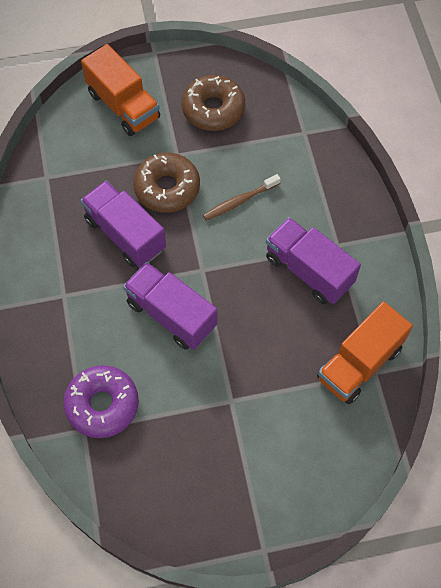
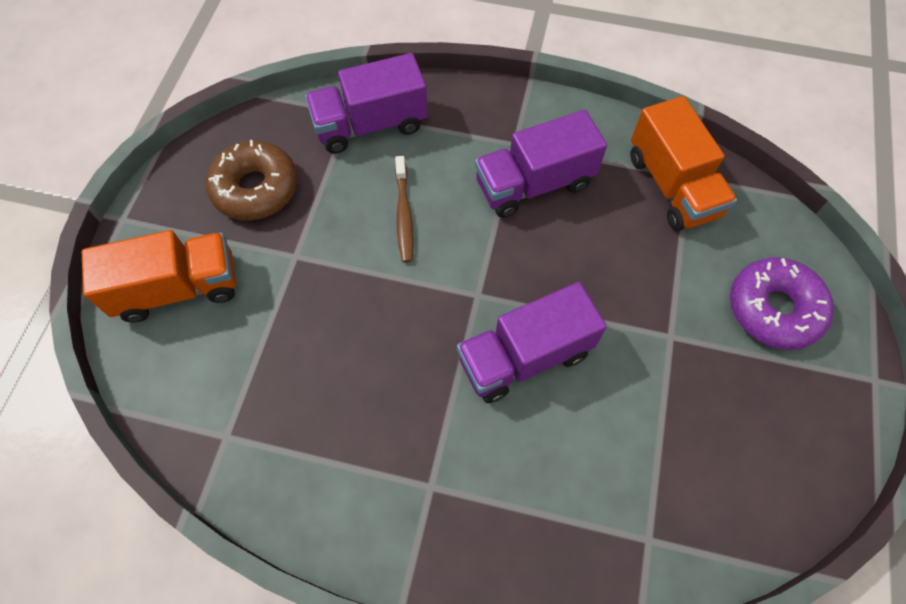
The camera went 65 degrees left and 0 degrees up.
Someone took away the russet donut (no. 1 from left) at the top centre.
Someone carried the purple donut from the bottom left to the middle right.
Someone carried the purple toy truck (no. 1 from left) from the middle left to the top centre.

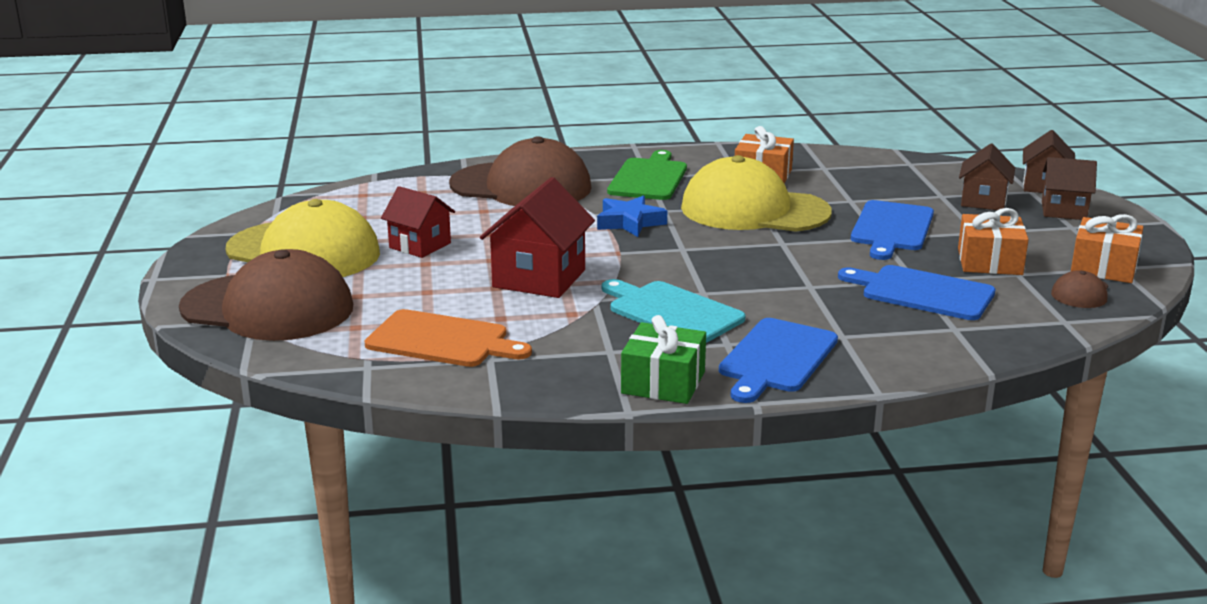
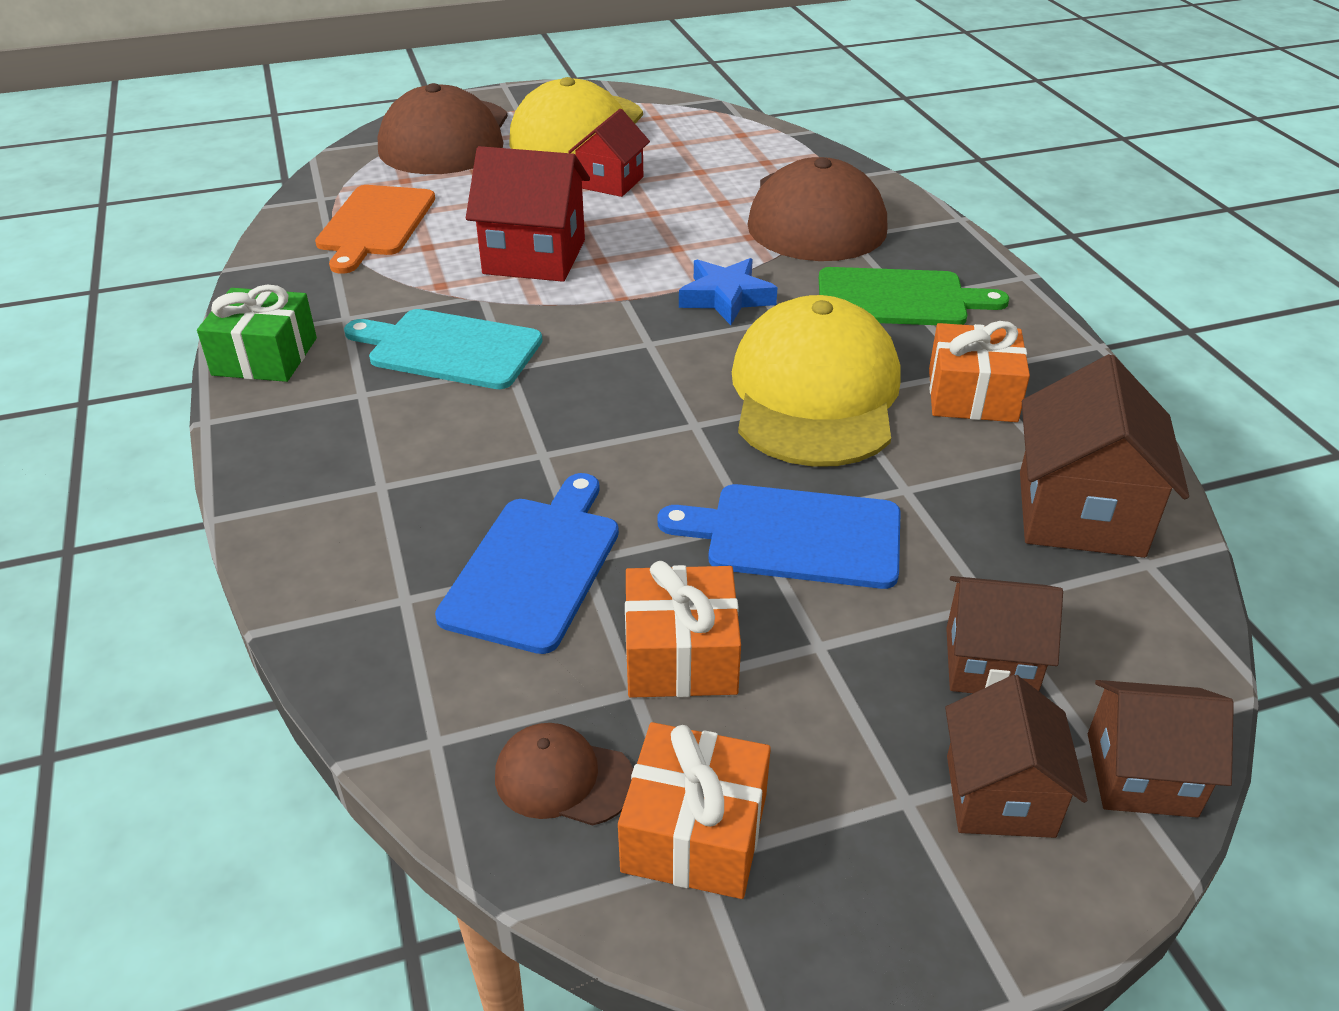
The camera went 80 degrees right and 15 degrees up.
Someone took away the blue chopping board (no. 1 from left) at the centre.
Someone put down the russet cottage (no. 3 from left) at the middle right.
Someone rotated the teal chopping board at the centre by 105 degrees counterclockwise.

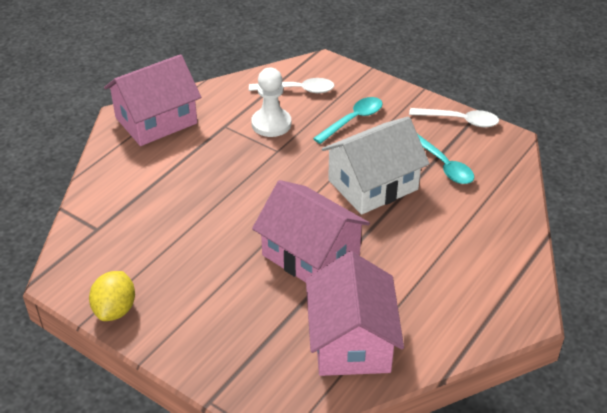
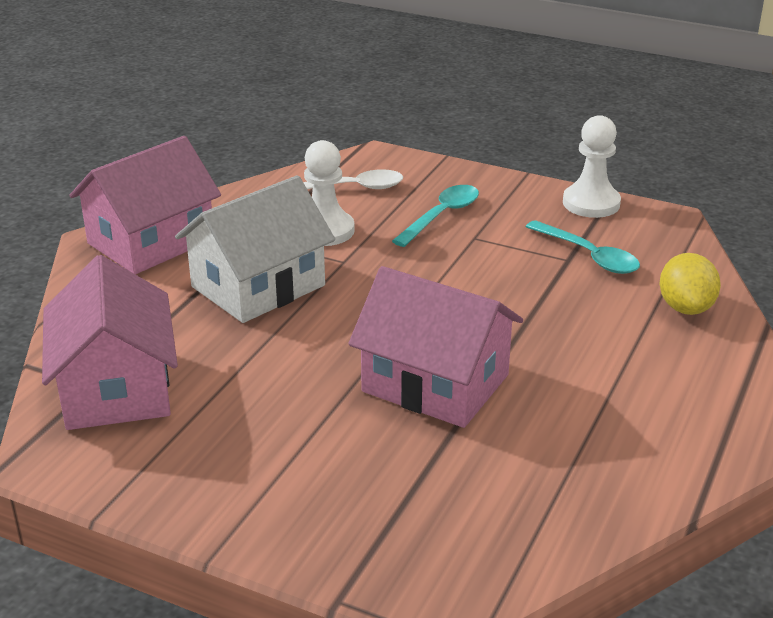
The camera went 10 degrees left and 10 degrees down.
Someone carried the yellow citrus fruit from the bottom left to the middle right.
Someone carried the rose-pink cottage (no. 3 from left in the first image) from the bottom centre to the middle left.
Someone carried the white cottage from the centre to the middle left.
Someone swapped the white spoon (no. 2 from left) at the top right for the white pawn (no. 2 from left) at the top right.

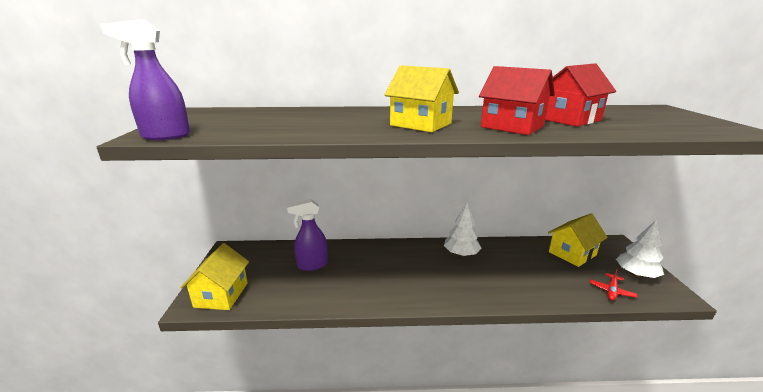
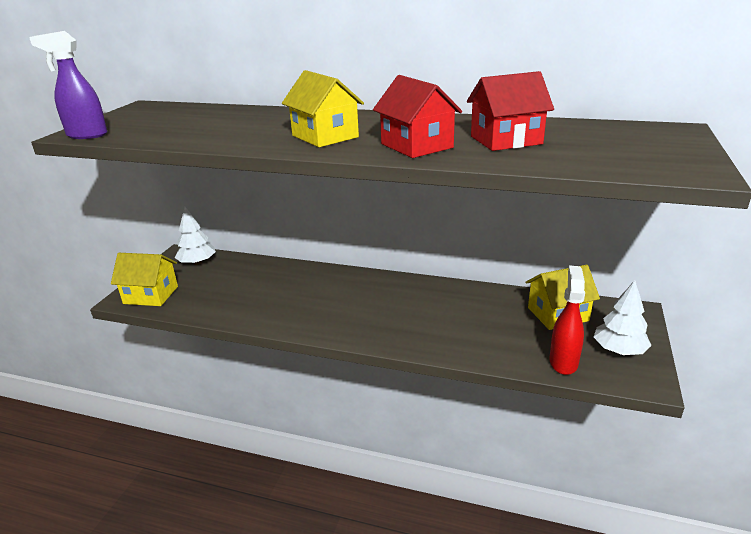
The camera went 20 degrees right and 5 degrees up.
Someone took away the purple sprayer (no. 2 from left) at the centre.
Someone carried the white fir tree (no. 1 from left) from the centre to the middle left.
Someone swapped the red plane at the bottom right for the red sprayer at the middle right.
Someone rotated the yellow cottage (no. 1 from left) at the bottom left by 75 degrees clockwise.

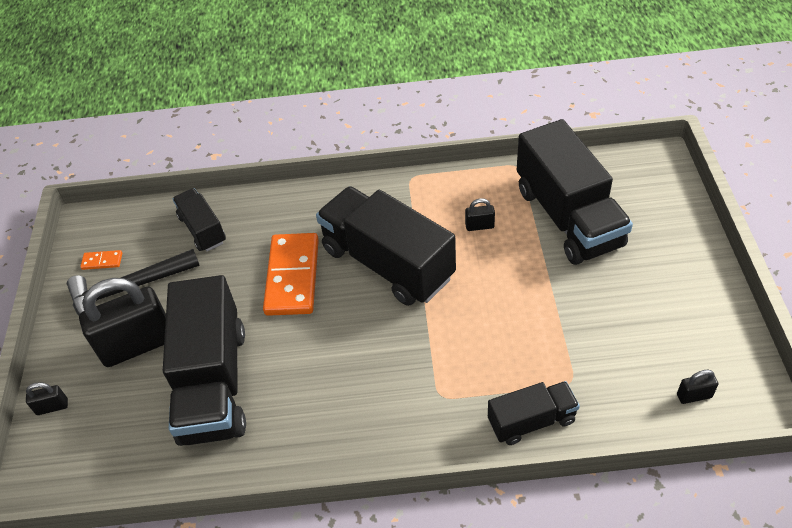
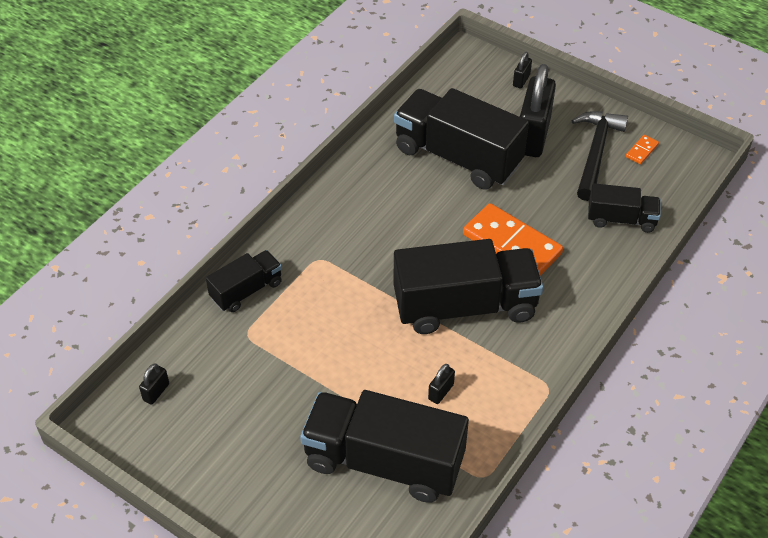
The camera went 125 degrees right and 0 degrees up.
Someone rotated the ebony toy truck (no. 4 from left in the first image) at the bottom right by 150 degrees counterclockwise.

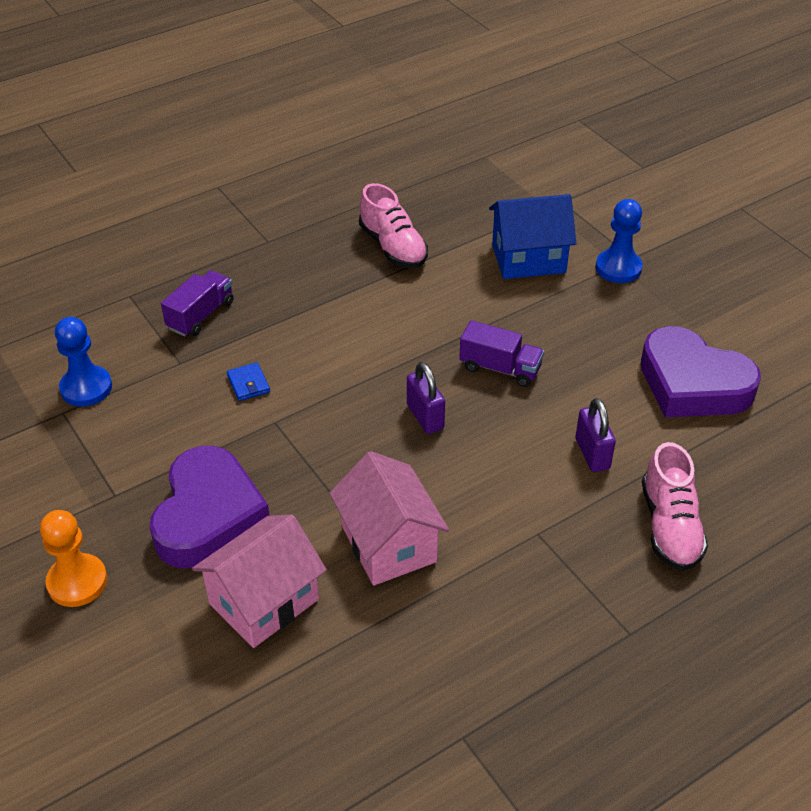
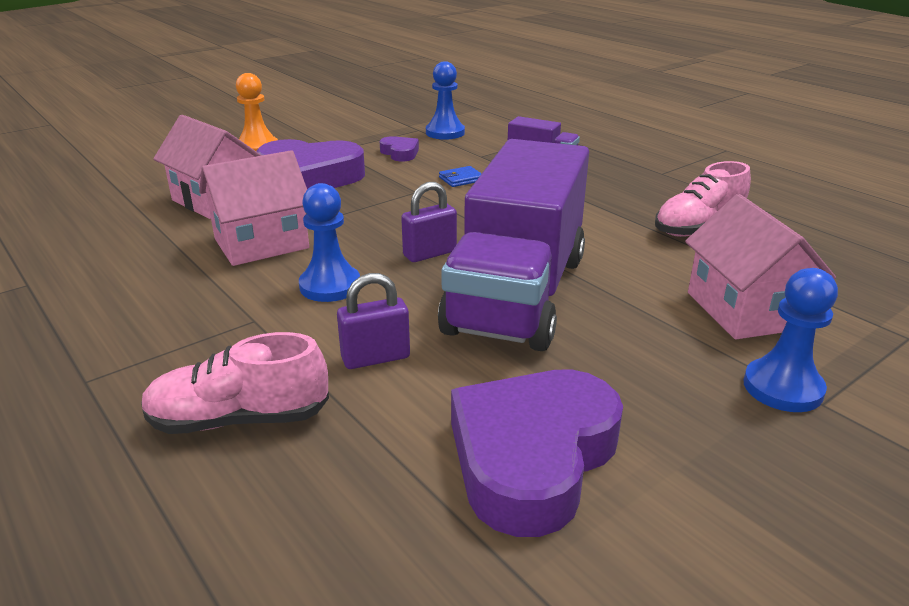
The camera went 85 degrees right and 15 degrees down.
Someone put down the blue pawn (no. 1 from left) at the centre.
Someone put down the purple heart shape (no. 2 from left) at the top centre.
Someone repainted the blue cottage at the top centre, which became the rose-pink cottage (no. 3 from left) at the middle right.
Someone scaled the purple toy truck (no. 2 from left in the first image) at the centre by 2.39.

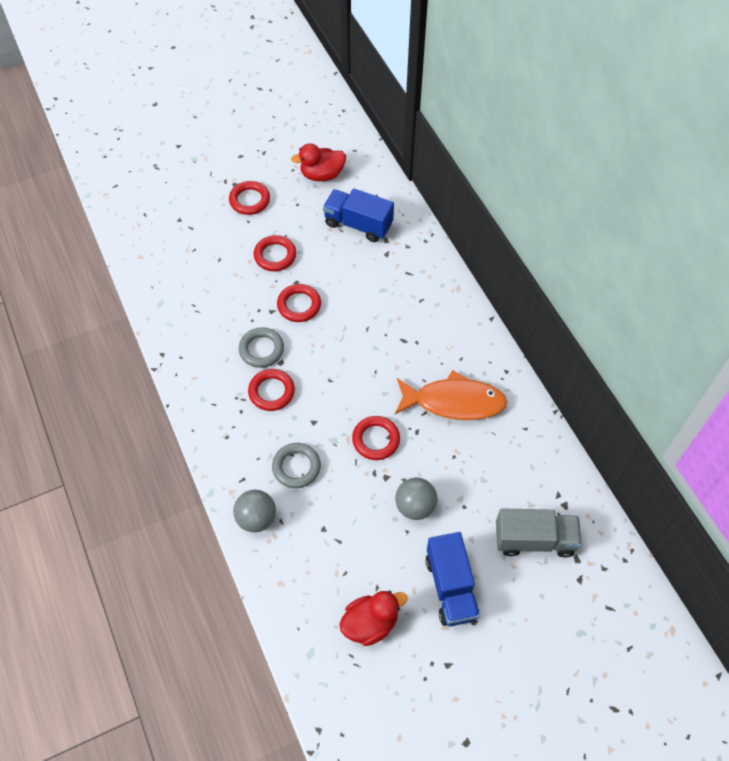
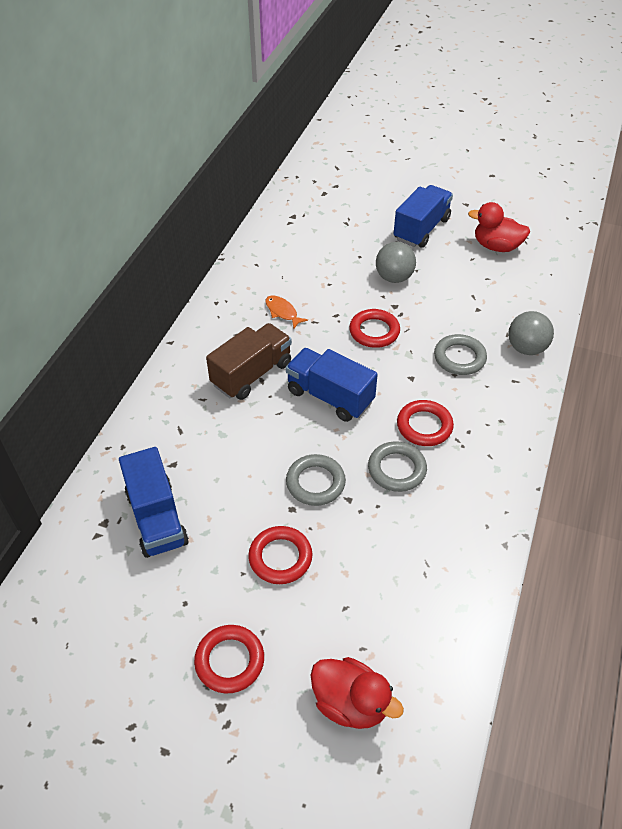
The camera went 135 degrees left and 10 degrees down.
Someone took away the gray toy truck at the bottom right.
Someone put down the russet toy truck at the centre.
Someone put down the blue toy truck (no. 2 from left) at the centre.
Someone carried the red toy duck (no. 1 from left) from the top centre to the bottom centre.
Someone repainted the red ring (no. 4 from left) at the centre, which became the gray ring (no. 1 from left) at the centre.
Someone scaled the orange-coloured fish at the centre by 0.44.

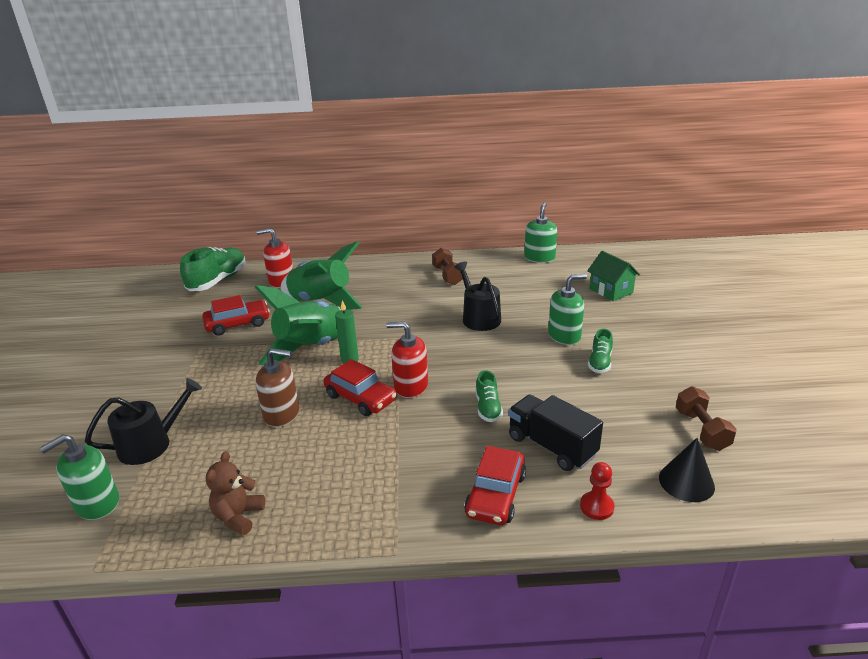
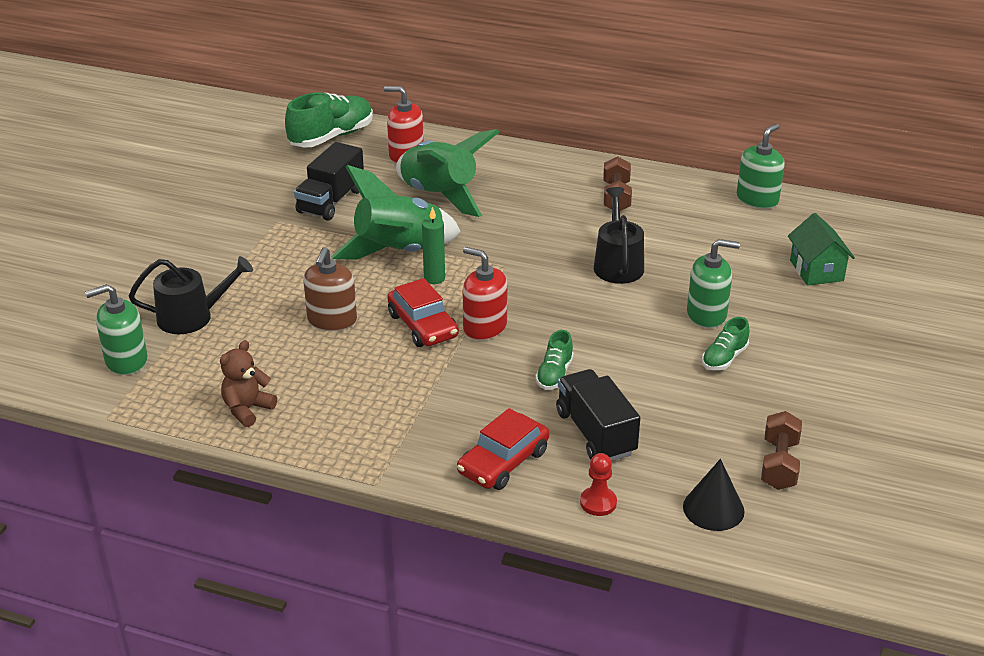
The camera went 20 degrees right and 5 degrees up.
Someone swapped the red toy car (no. 1 from left) at the middle left for the ebony toy truck (no. 1 from left) at the top centre.
Someone rotated the russet pump bottle at the middle left by 75 degrees clockwise.

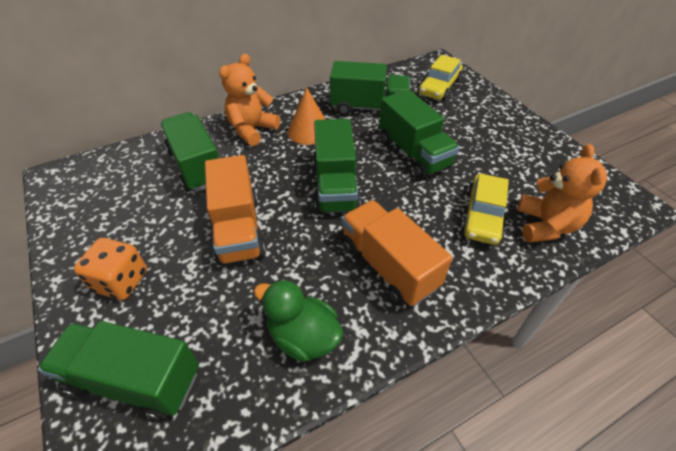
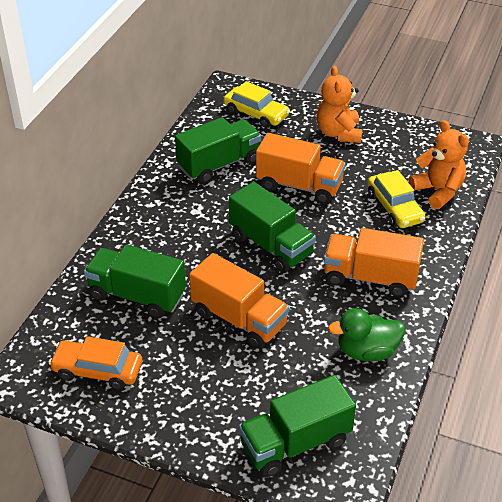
The camera went 40 degrees left and 5 degrees down.
Someone took away the orange-coloured dice at the middle left.
Someone took away the orange-coloured cone shape at the top centre.
Someone put down the orange-coloured toy car at the bottom left.
Someone carried the orange-coloured stuffed bear (no. 1 from left) from the top centre to the top right.
Someone repainted the emerald toy truck (no. 5 from left) at the top centre, which became the orange-coloured toy truck (no. 2 from left) at the centre.
Someone rotated the yellow toy car (no. 1 from left) at the top centre by 45 degrees counterclockwise.

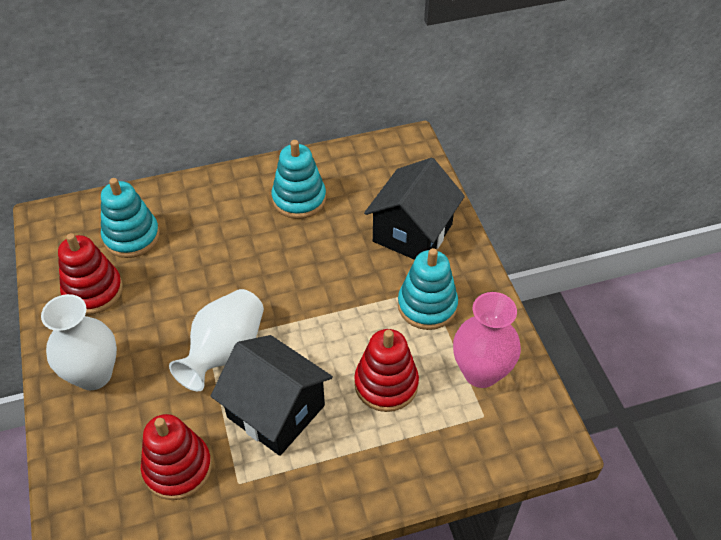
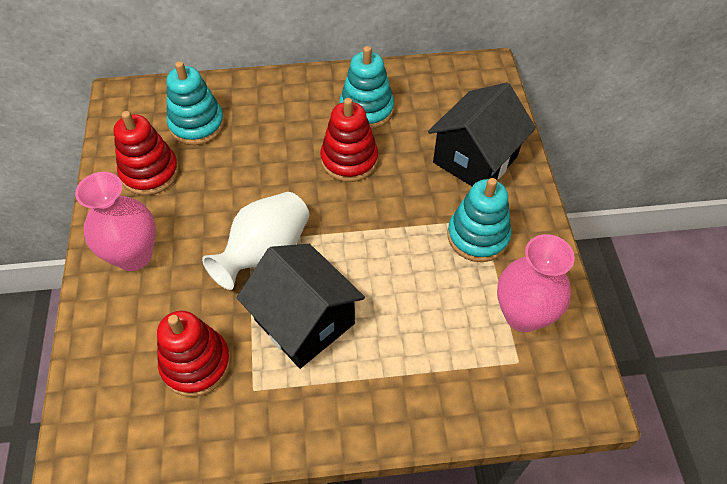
The camera went 10 degrees right and 5 degrees up.
Someone carried the red stacking rings (no. 3 from left) from the bottom centre to the top centre.
Someone repainted the white flower vase (no. 1 from left) at the middle left, which became the rose-pink flower vase (no. 1 from left) at the middle left.

